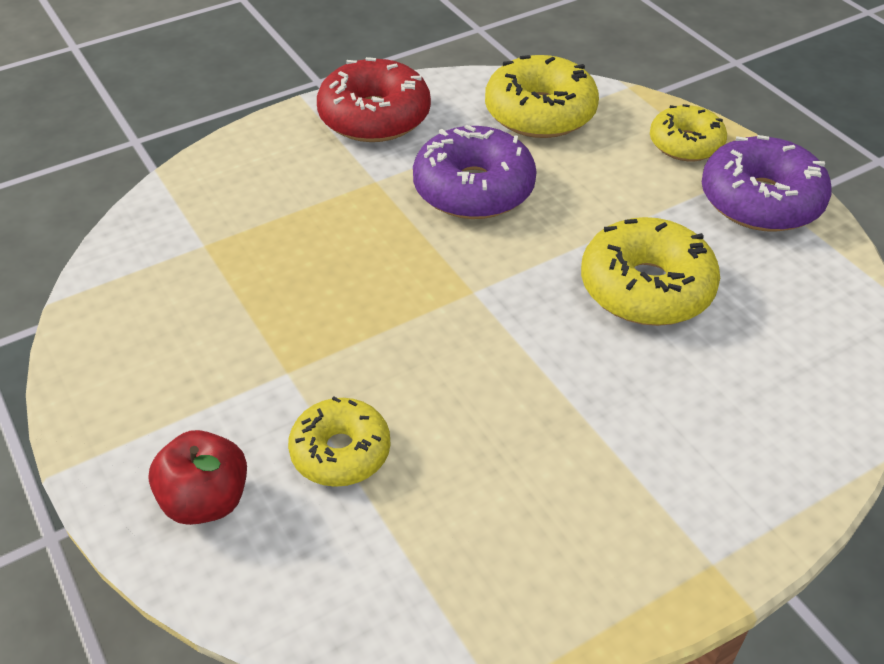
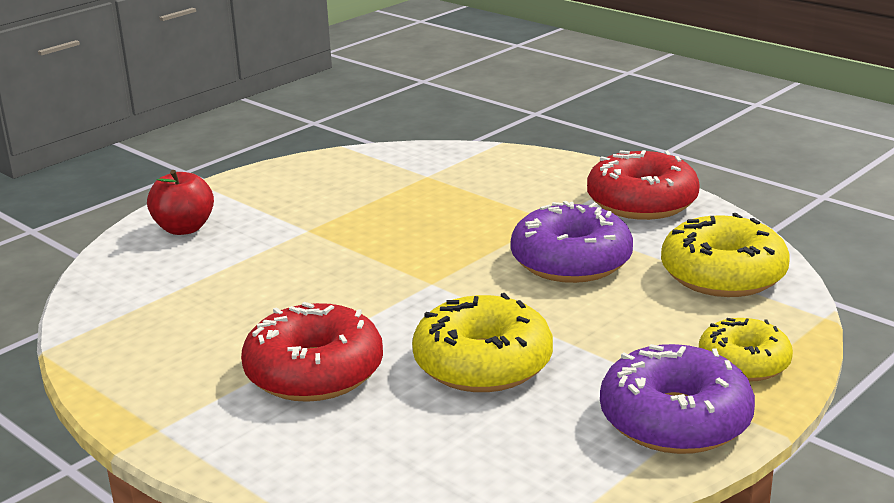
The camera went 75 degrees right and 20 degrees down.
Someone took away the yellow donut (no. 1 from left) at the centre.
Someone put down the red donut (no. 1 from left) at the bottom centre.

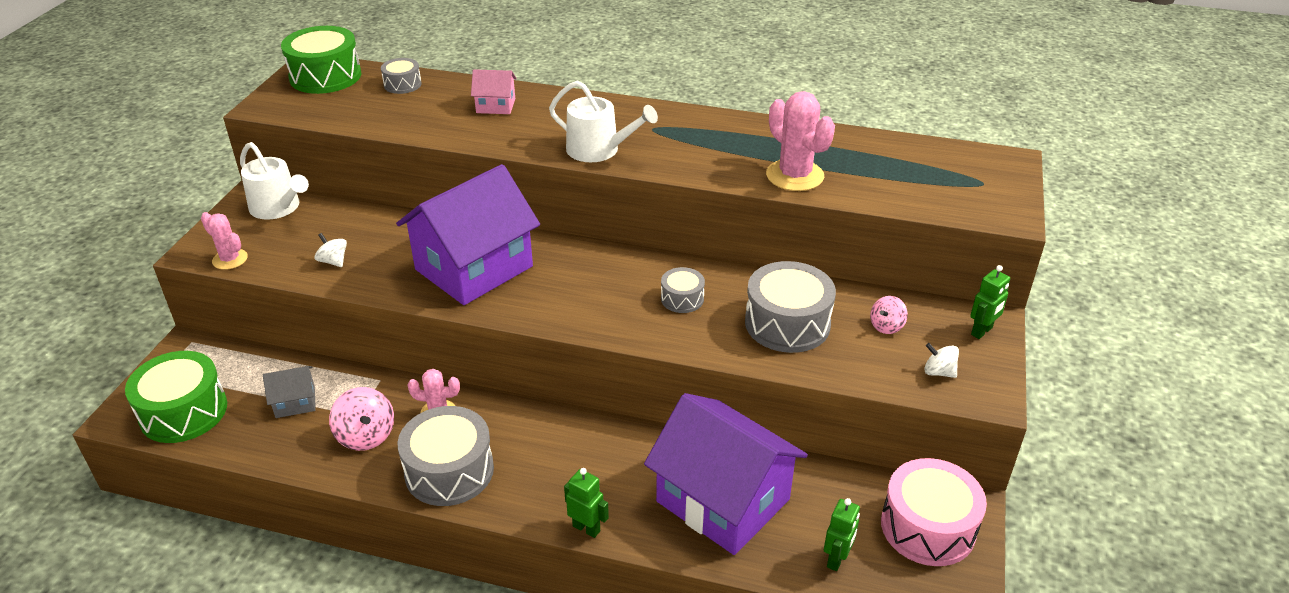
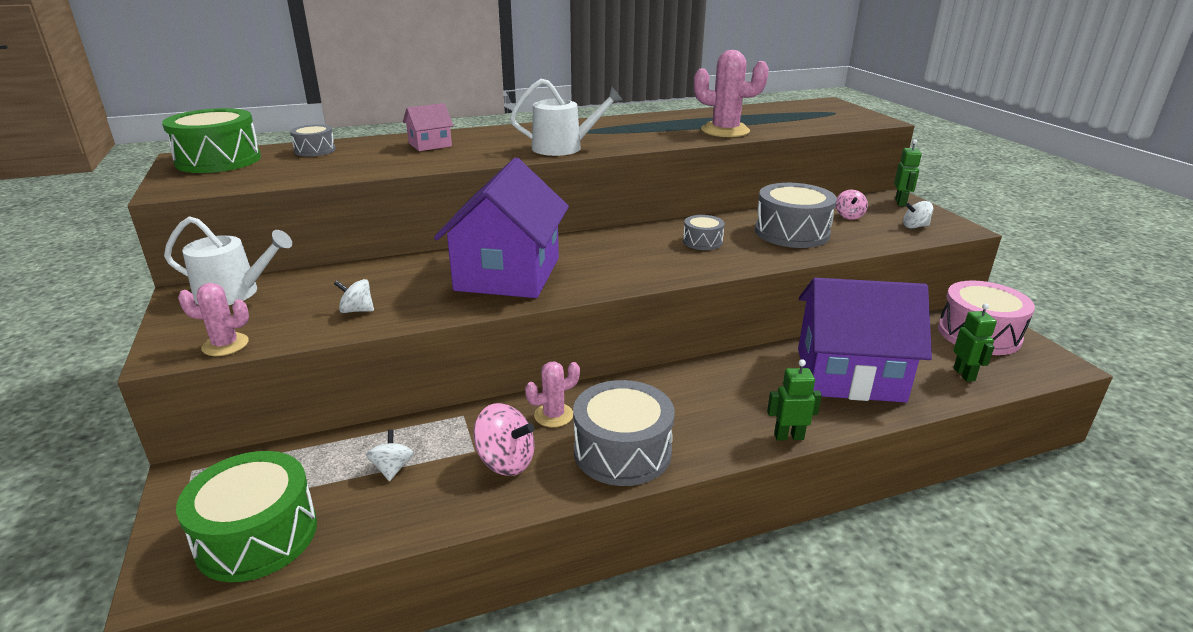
The camera went 35 degrees left and 10 degrees down.
Someone swapped the gray cottage at the middle left for the white toy top (no. 2 from left) at the bottom left.

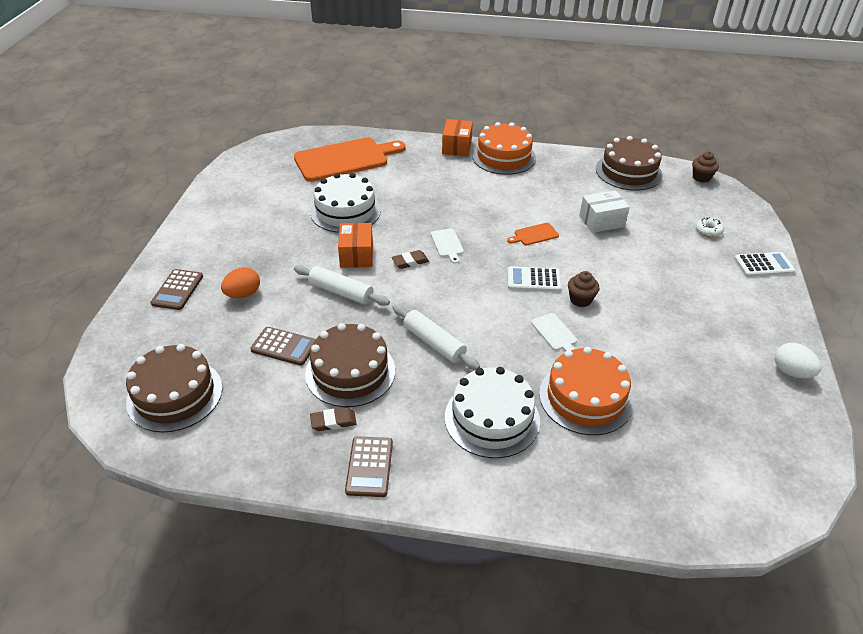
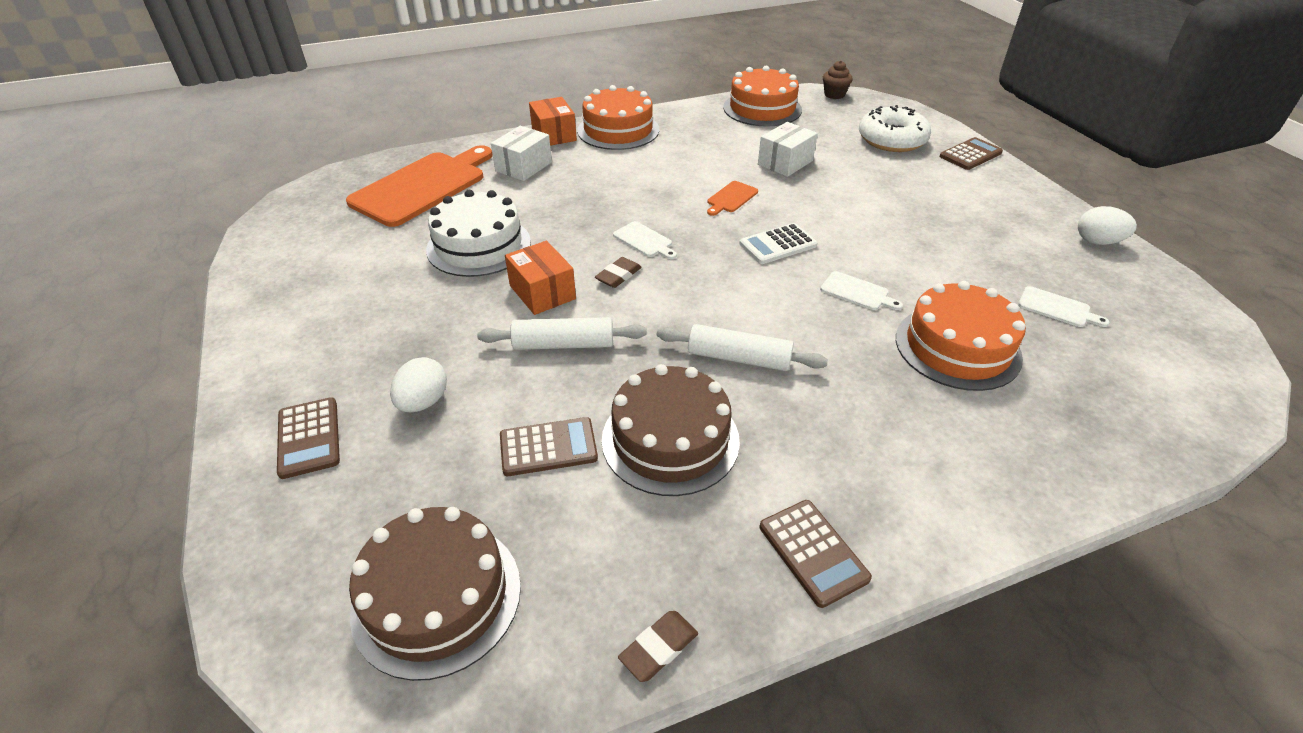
The camera went 30 degrees left and 0 degrees up.
Someone took away the white gateau (no. 2 from left) at the centre.
Someone took away the russet cupcake (no. 1 from left) at the middle right.
Someone put down the white box (no. 1 from left) at the top centre.
Someone put down the white chopping board (no. 3 from left) at the middle right.
Someone carried the russet gum eraser (no. 1 from left in the first image) from the centre to the bottom centre.
Someone repainted the orange-coloured egg at the middle left, which became the white egg (no. 1 from left) at the middle left.
Someone repainted the russet gateau (no. 3 from left) at the top right, which became the orange-coloured gateau (no. 2 from left) at the top centre.
Someone repainted the white pocket calculator (no. 2 from left) at the middle right, which became the russet pocket calculator (no. 4 from left) at the top right.
Someone scaled the white donut at the middle right by 2.24.

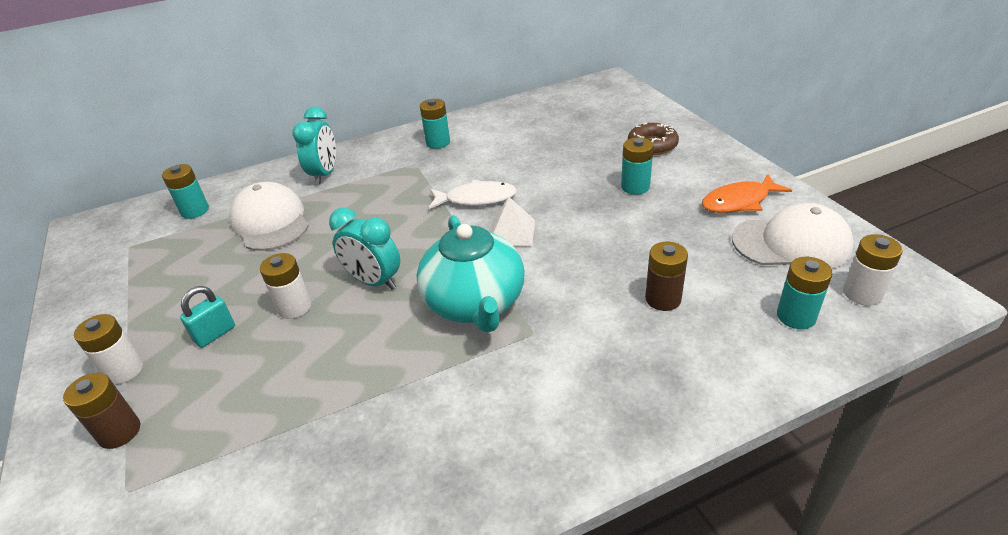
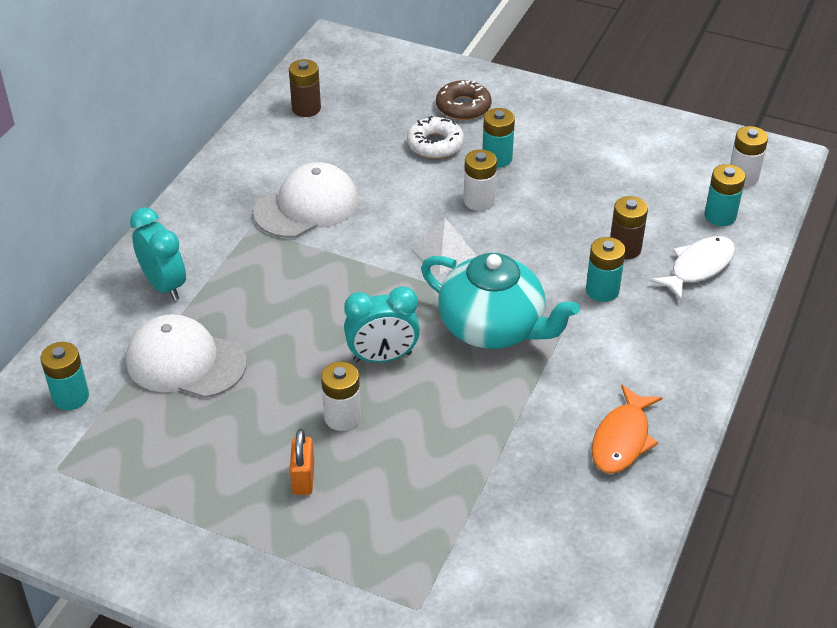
The camera went 45 degrees left and 5 degrees up.
Someone put down the white donut at the top centre.
Someone carried the russet battery (no. 1 from left) from the bottom left to the top centre.
Someone carried the white battery (no. 1 from left in the first image) from the middle left to the top centre.
Someone carried the teal battery (no. 2 from left in the first image) from the top centre to the middle right.
Someone carried the white fish from the centre to the middle right.
Someone carried the orange-coloured fish from the middle right to the bottom right.
Someone carried the white cap (no. 2 from left) from the middle right to the top centre.
Someone repainted the teal padlock at the middle left, which became the orange-coloured padlock at the bottom centre.

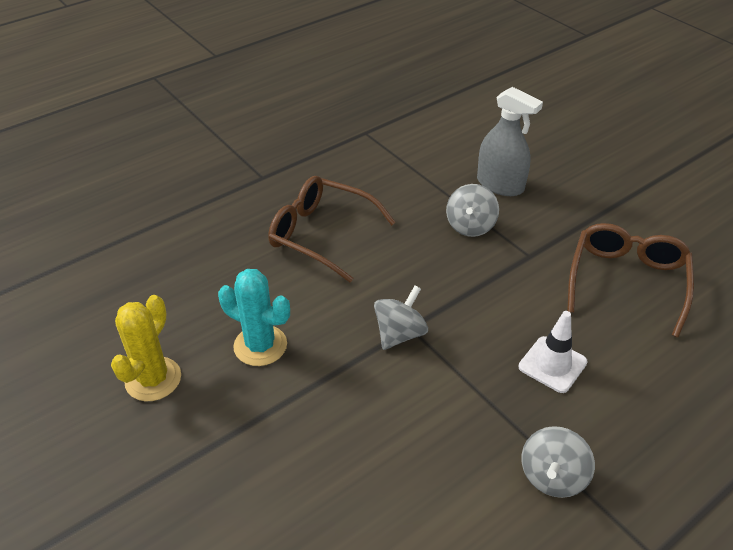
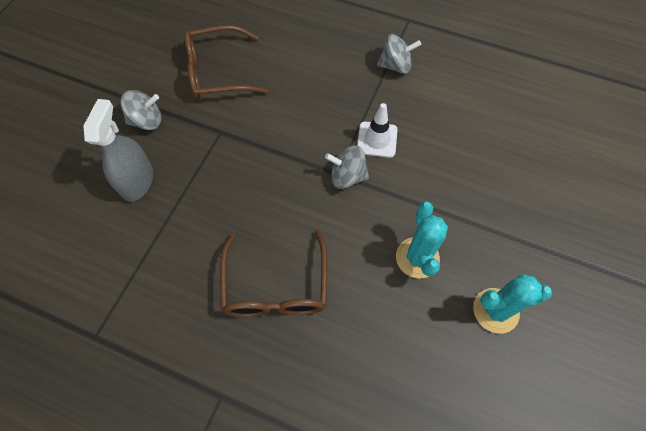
The camera went 120 degrees left and 20 degrees up.
Someone carried the gray toy top (no. 2 from left in the first image) from the centre to the top left.
Someone carried the white traffic cone from the middle right to the top centre.
Someone repainted the yellow saguaro cactus at the middle left, which became the teal saguaro cactus (no. 2 from left) at the bottom right.

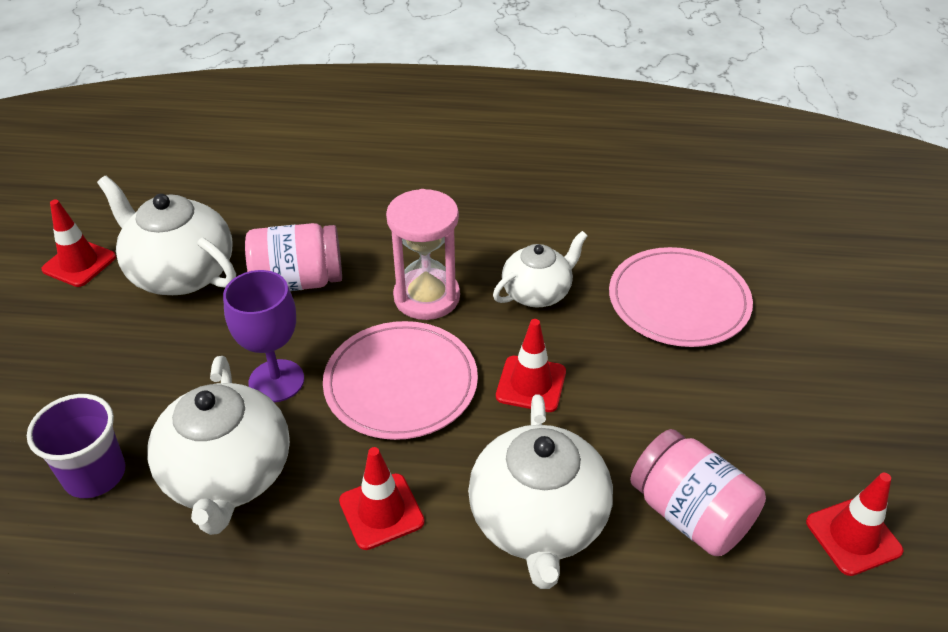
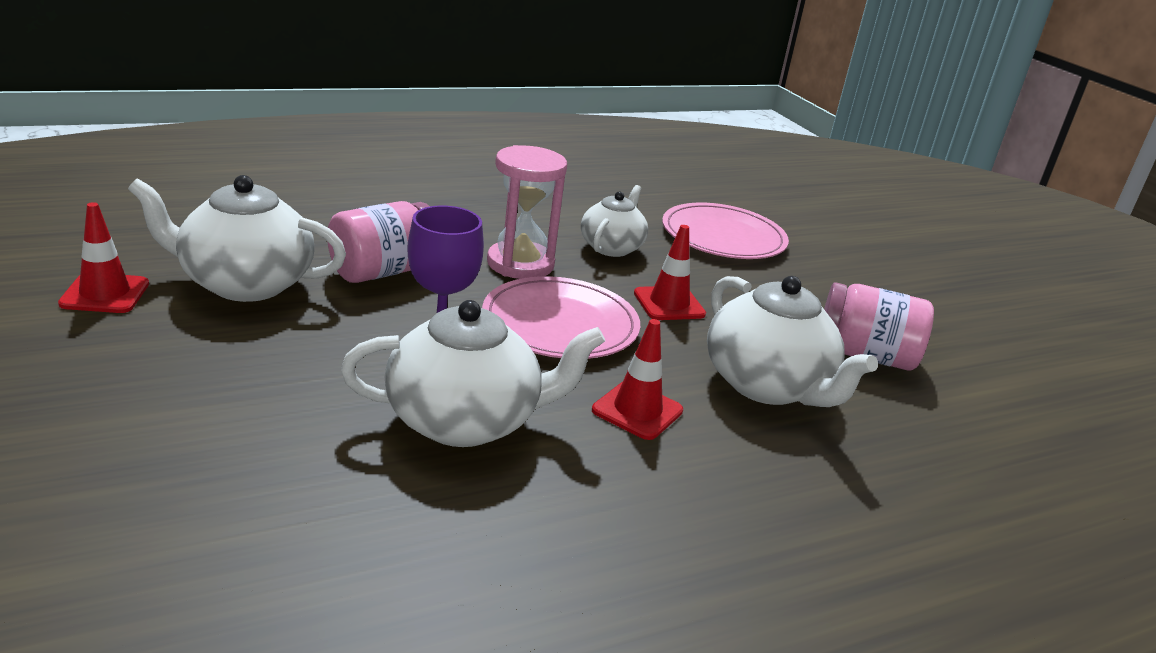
The camera went 35 degrees left and 15 degrees down.
Someone took away the purple beaker at the bottom left.
Someone took away the red traffic cone (no. 4 from left) at the bottom right.
Someone rotated the white teapot (no. 2 from left) at the bottom left by 60 degrees counterclockwise.

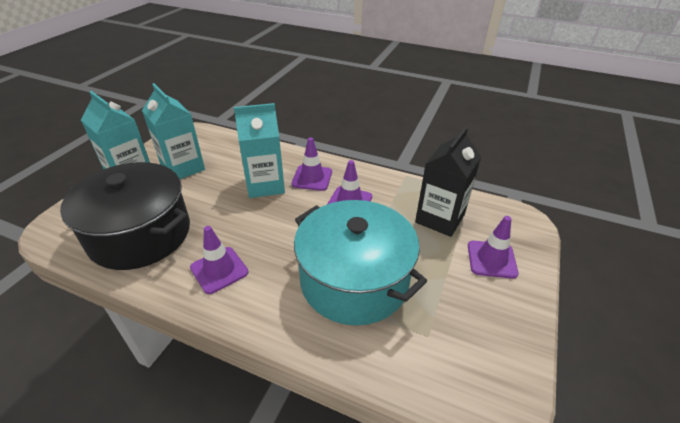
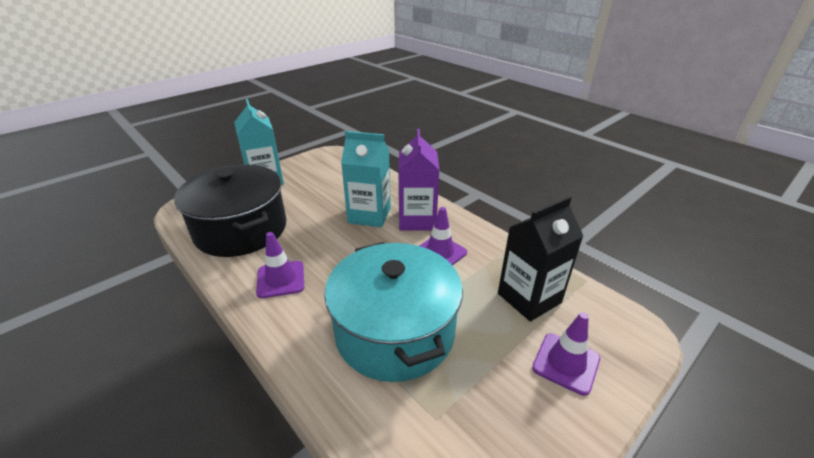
The camera went 25 degrees right and 5 degrees down.
Someone took away the teal carton (no. 2 from left) at the top left.
Someone swapped the purple traffic cone (no. 2 from left) at the centre for the purple carton at the centre.

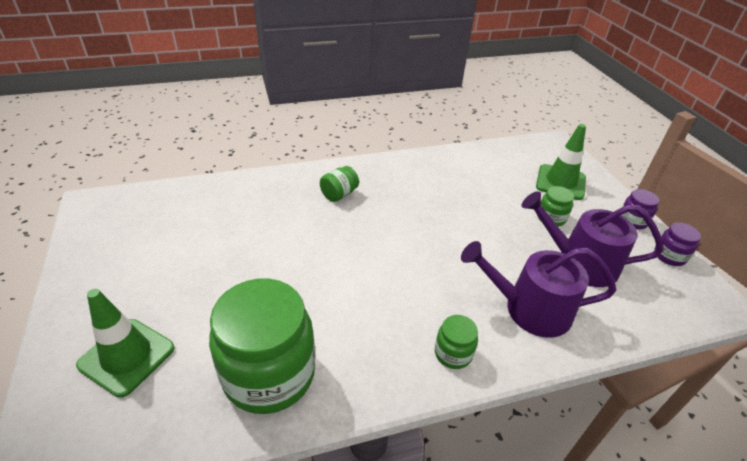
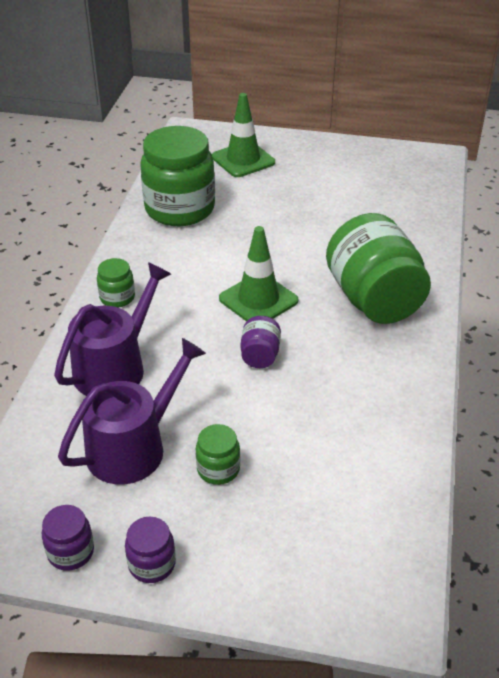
The camera went 120 degrees right and 0 degrees up.
Someone put down the purple preserve jar (no. 3 from left) at the centre.
Someone carried the emerald traffic cone (no. 2 from left) from the middle right to the centre.
Someone scaled the emerald preserve jar (no. 2 from left in the first image) at the centre by 2.25.

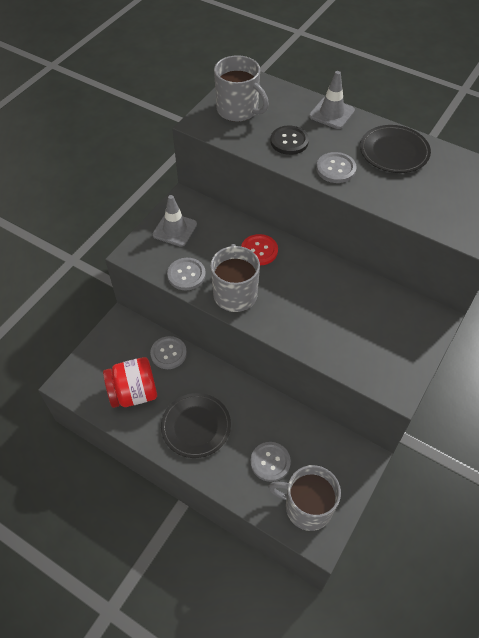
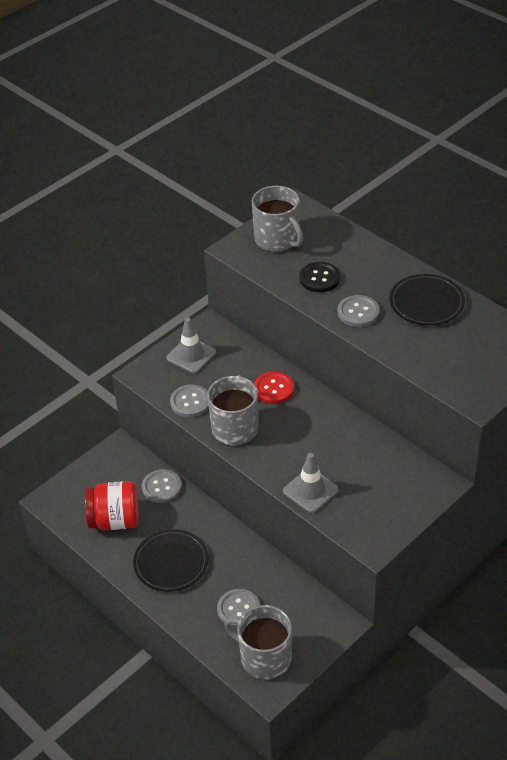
The camera went 15 degrees right and 10 degrees down.
Someone carried the gray traffic cone (no. 2 from left) from the top right to the centre.

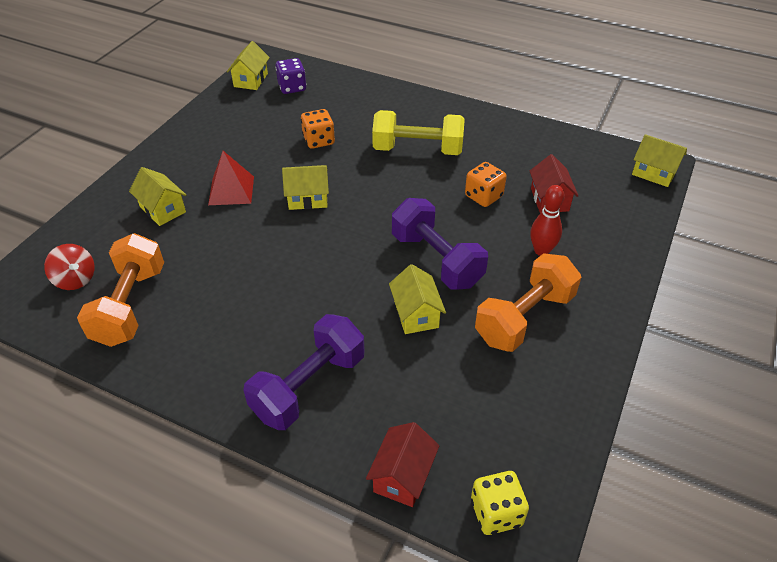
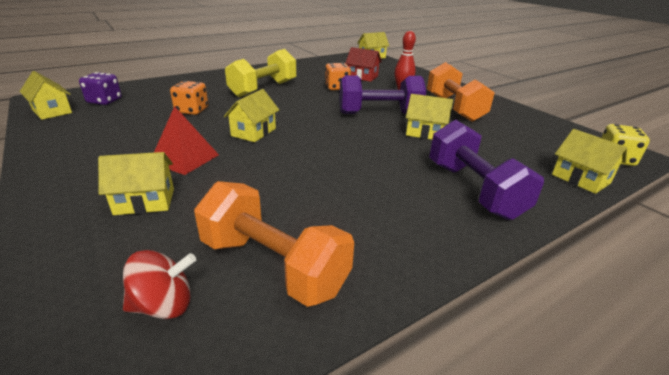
The camera went 60 degrees left and 15 degrees down.
Someone repainted the red cottage (no. 1 from left) at the bottom centre, which became the yellow cottage (no. 6 from left) at the middle right.

